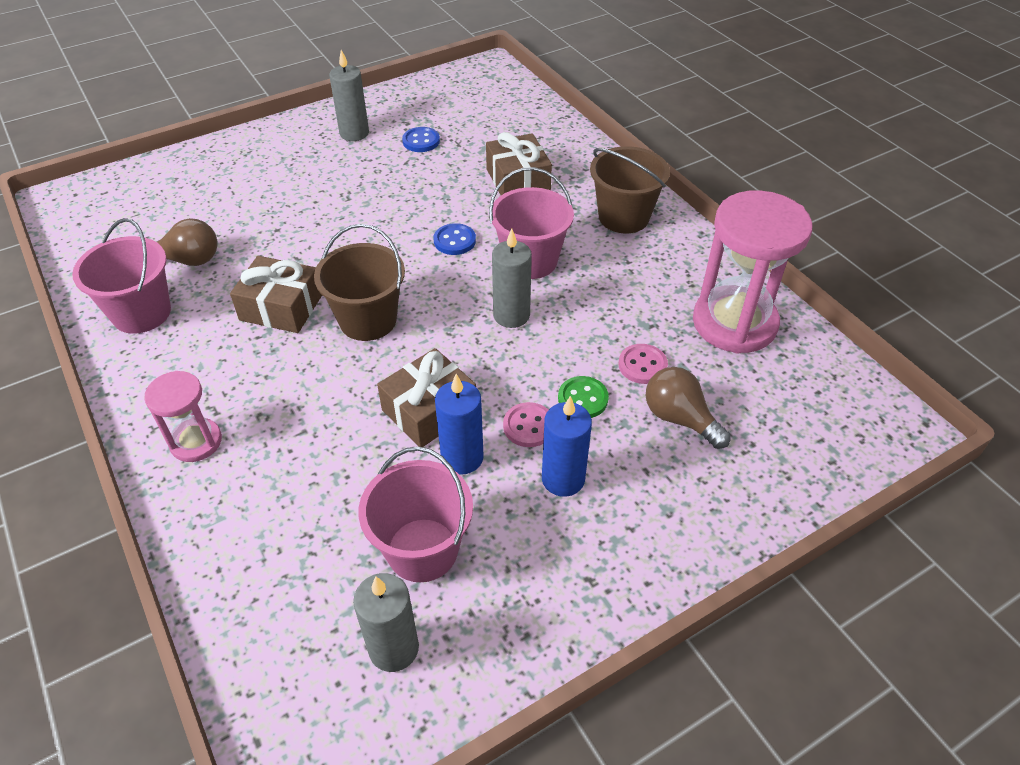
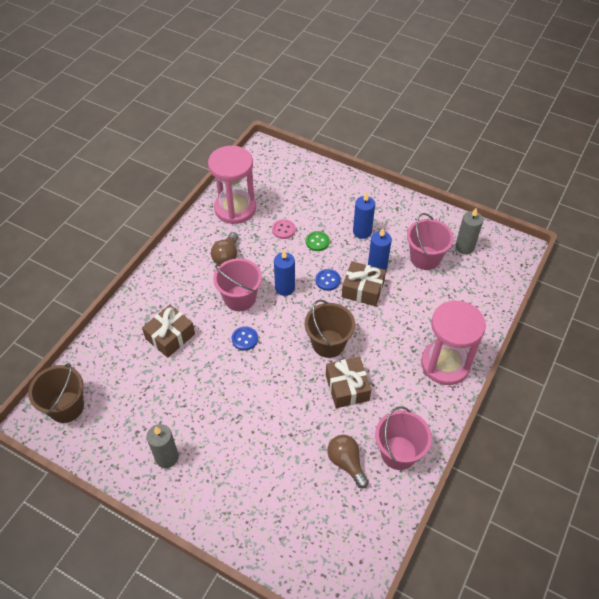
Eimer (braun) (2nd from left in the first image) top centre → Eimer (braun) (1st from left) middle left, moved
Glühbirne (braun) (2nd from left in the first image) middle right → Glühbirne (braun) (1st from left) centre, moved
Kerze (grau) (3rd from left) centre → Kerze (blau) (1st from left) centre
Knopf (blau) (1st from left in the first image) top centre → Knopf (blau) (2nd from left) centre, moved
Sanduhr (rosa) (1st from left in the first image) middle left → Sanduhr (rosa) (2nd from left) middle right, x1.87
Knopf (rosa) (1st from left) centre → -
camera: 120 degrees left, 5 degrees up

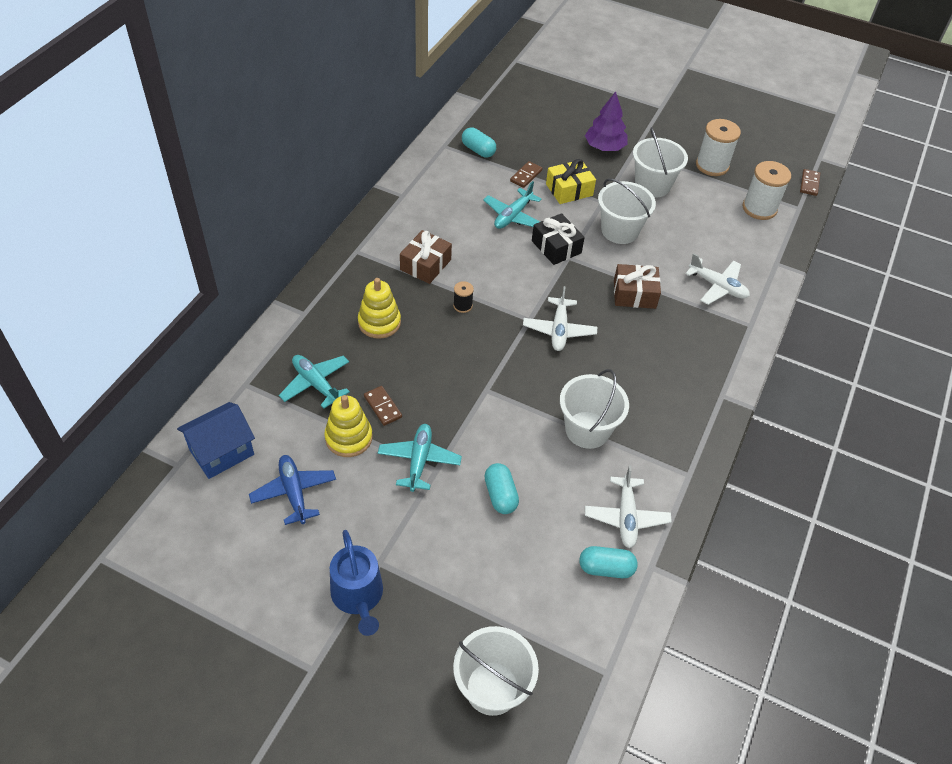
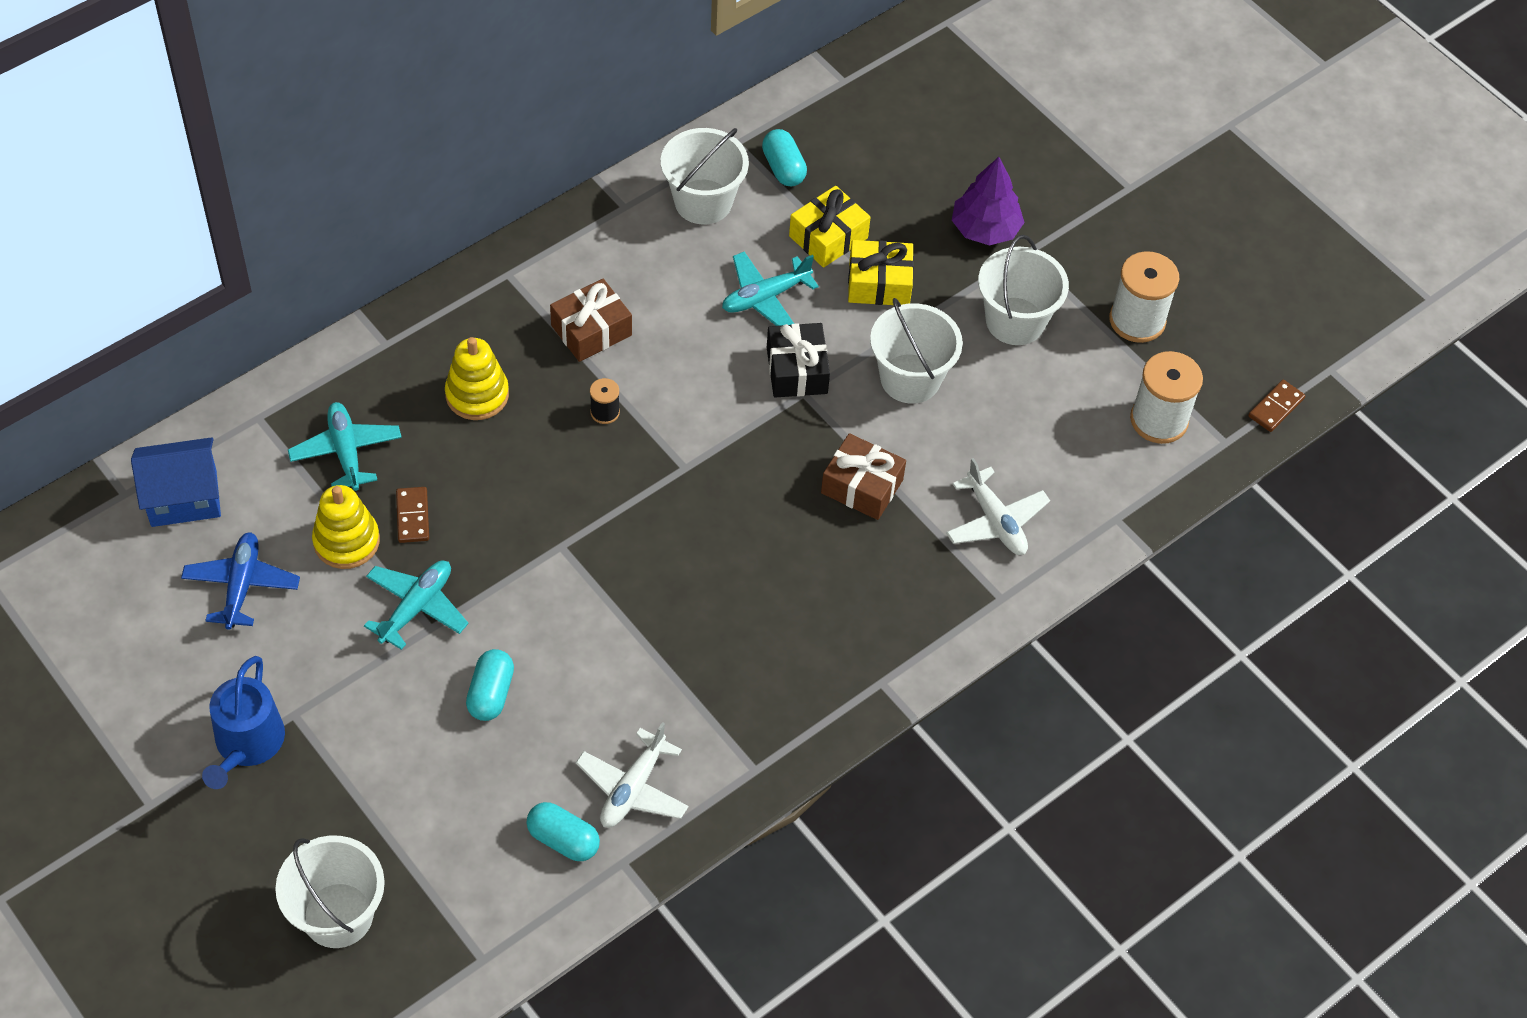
Eimer (weiß) (2nd from left) centre → Eimer (weiß) (2nd from left) top centre, moved
Dominostein (braun) (2nd from left) top centre → Geschenk (gelb) (1st from left) top centre
Flugzeug (weiß) (1st from left) centre → -
camera: 25 degrees right, 5 degrees up

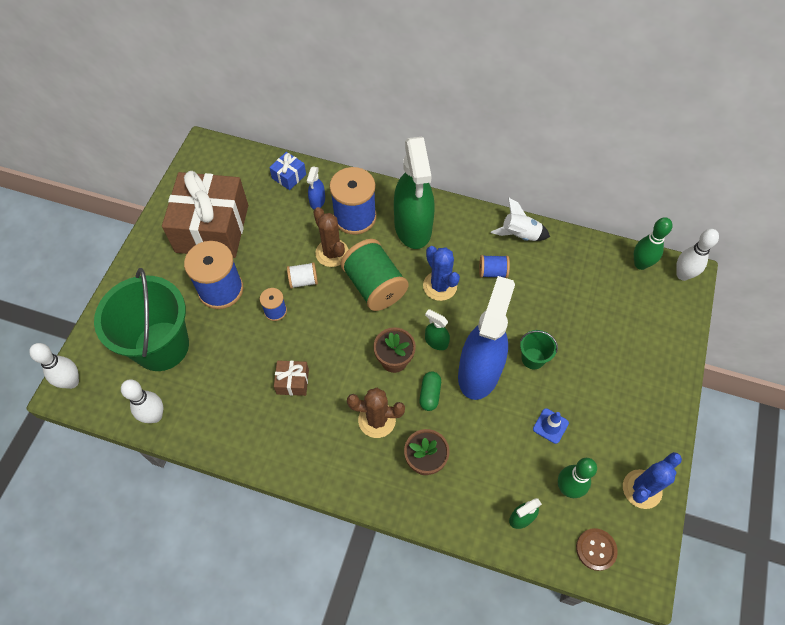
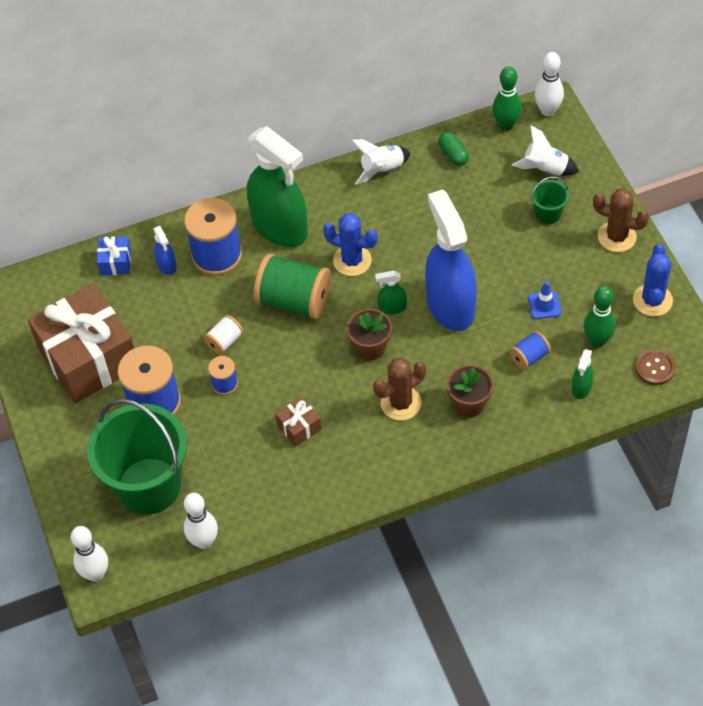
Kapsel (grün) centre → Kapsel (grün) top centre, moved
Garnrolle (blau) (4th from left) centre → Garnrolle (blau) (4th from left) middle right, moved
- → Rakete (weiß) (2nd from left) top right
Eimer (grün) (2nd from left) middle right → Eimer (grün) (2nd from left) top right, moved
Kaktus (braun) (1st from left in the first image) centre → Kaktus (braun) (2nd from left) top right, moved
camera: 35 degrees left, 5 degrees down

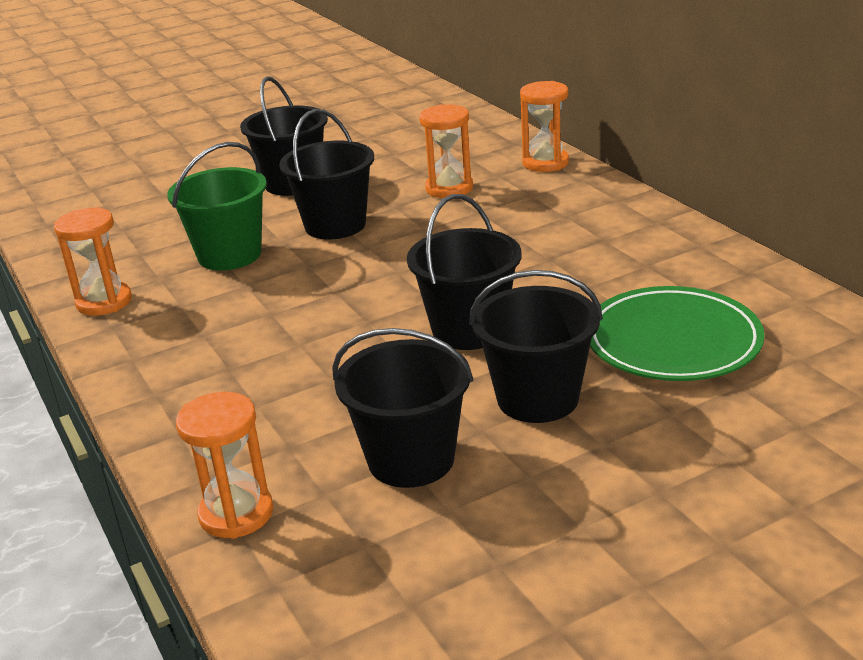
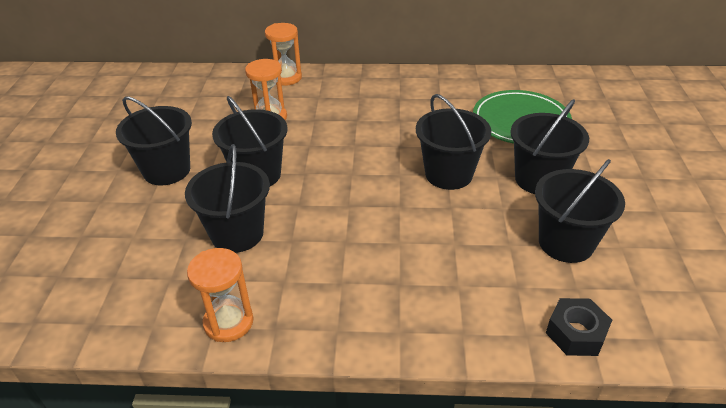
Eimer (grün) top left → Eimer (schwarz) (2nd from left) middle left
Sanduhr (orange) (2nd from left) bottom left → Sechskantmutter (schwarz) bottom right
camera: 60 degrees left, 10 degrees up

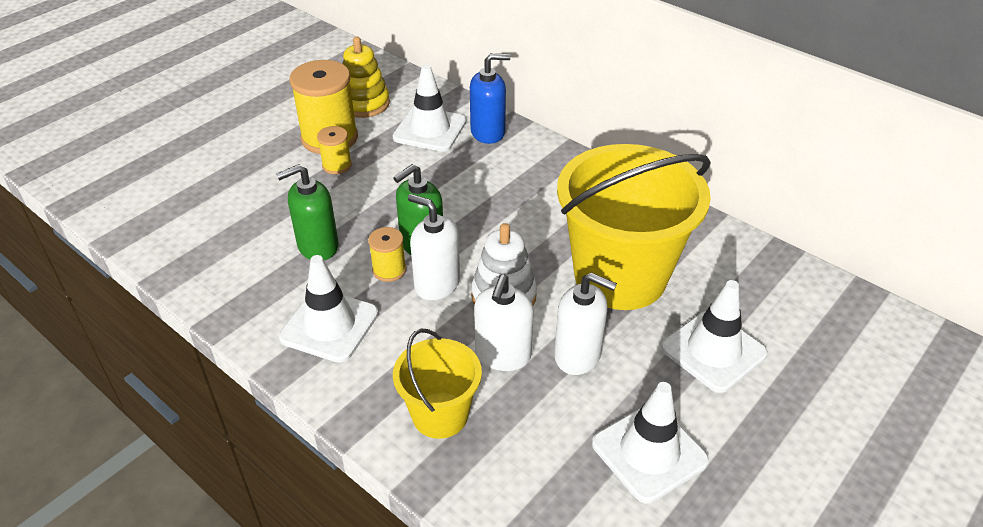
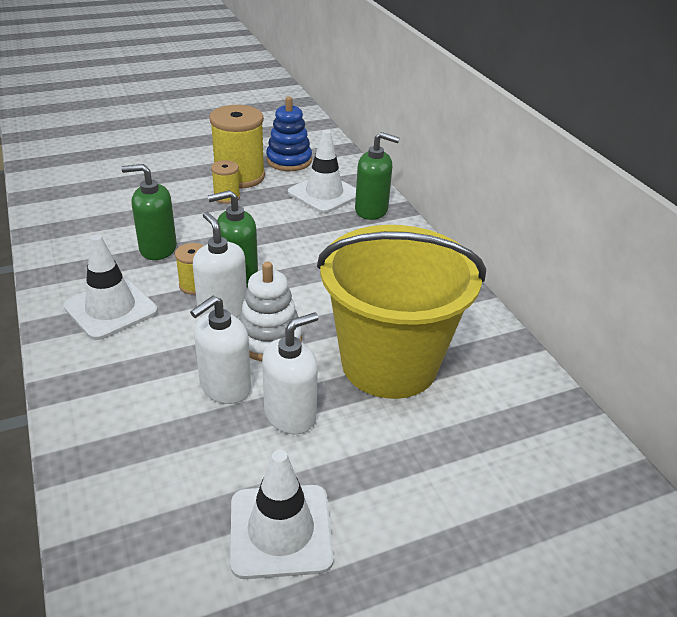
Seifenspender (weiß) (3rd from left) centre, 90 degrees counterclockwise
Stapelspielzeug (gelb) top centre → Stapelspielzeug (blau) top centre
Seifenspender (blau) top centre → Seifenspender (grün) (3rd from left) top centre
Eimer (gelb) (1st from left) bottom centre → -
Leitkegel (weiß) (4th from left) middle right → -
camera: 25 degrees right, 5 degrees down

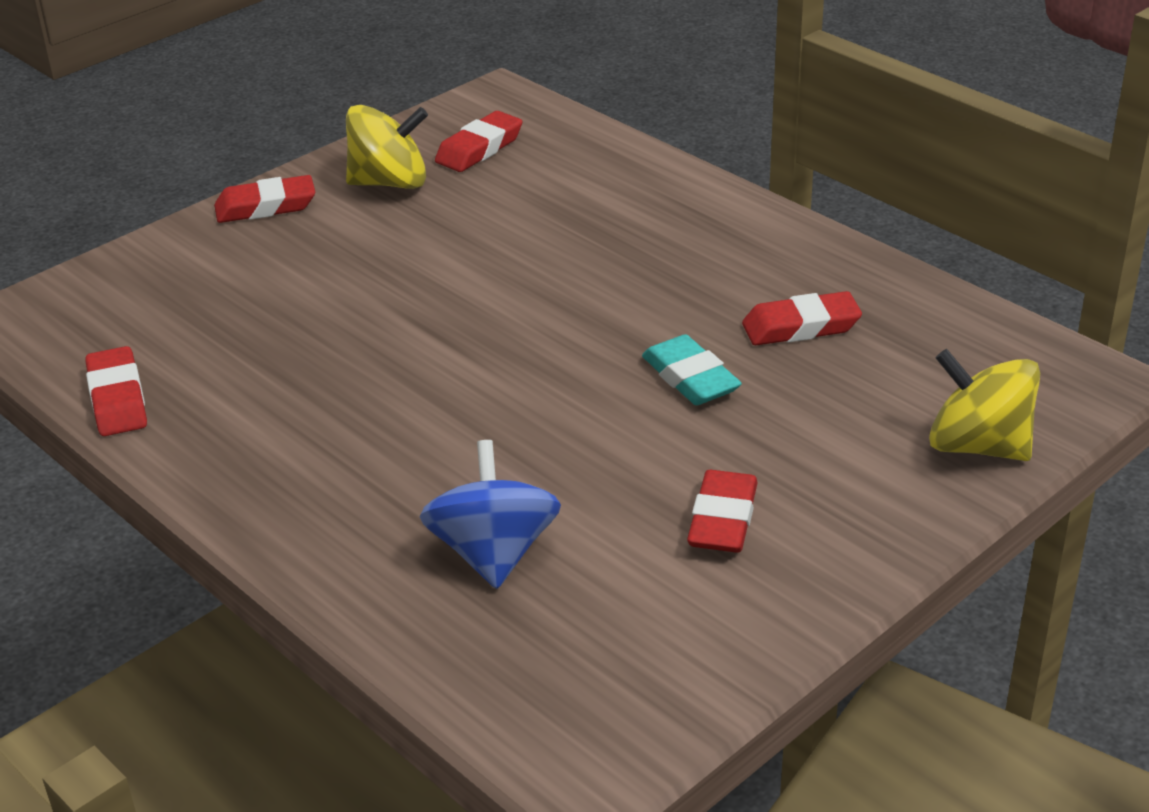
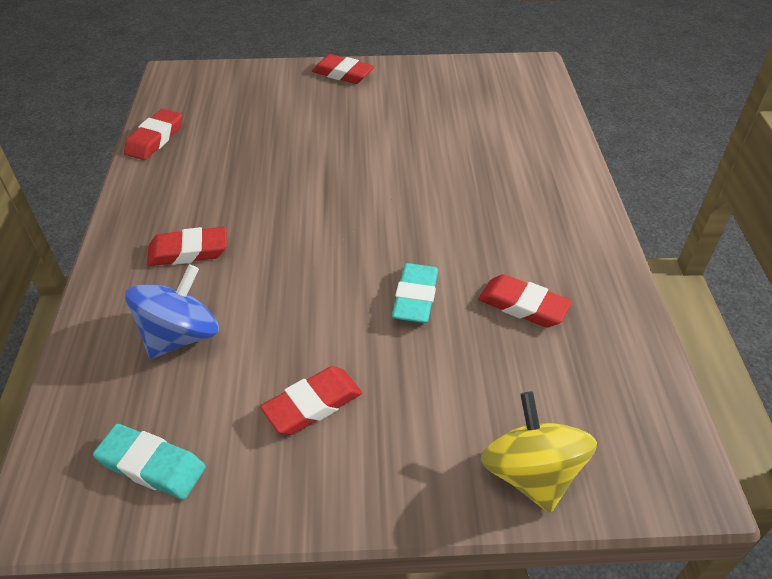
- → Radiergummi (türkis) (1st from left) bottom left
Radiergummi (rot) (3rd from left in the first image) top centre → Radiergummi (rot) (2nd from left) middle left, moved
Kreisel (gelb) (1st from left) top centre → -
camera: 40 degrees right, 10 degrees up

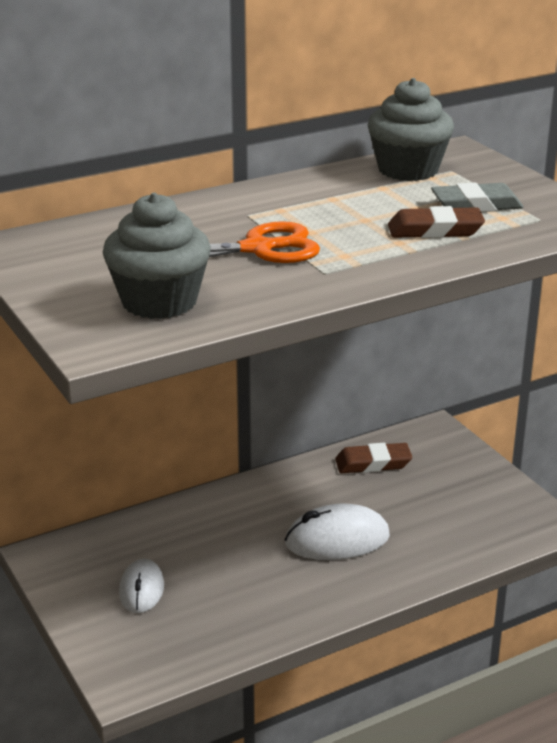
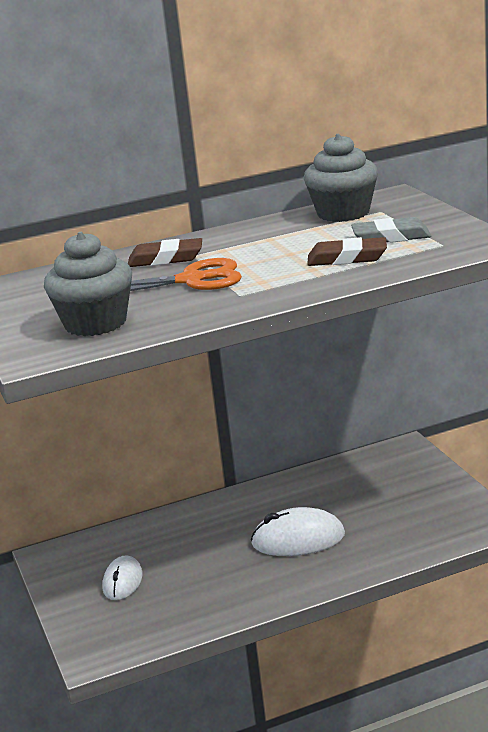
Radiergummi (braun) (1st from left) middle right → Radiergummi (braun) (1st from left) centre, moved
camera: 10 degrees right, 5 degrees down

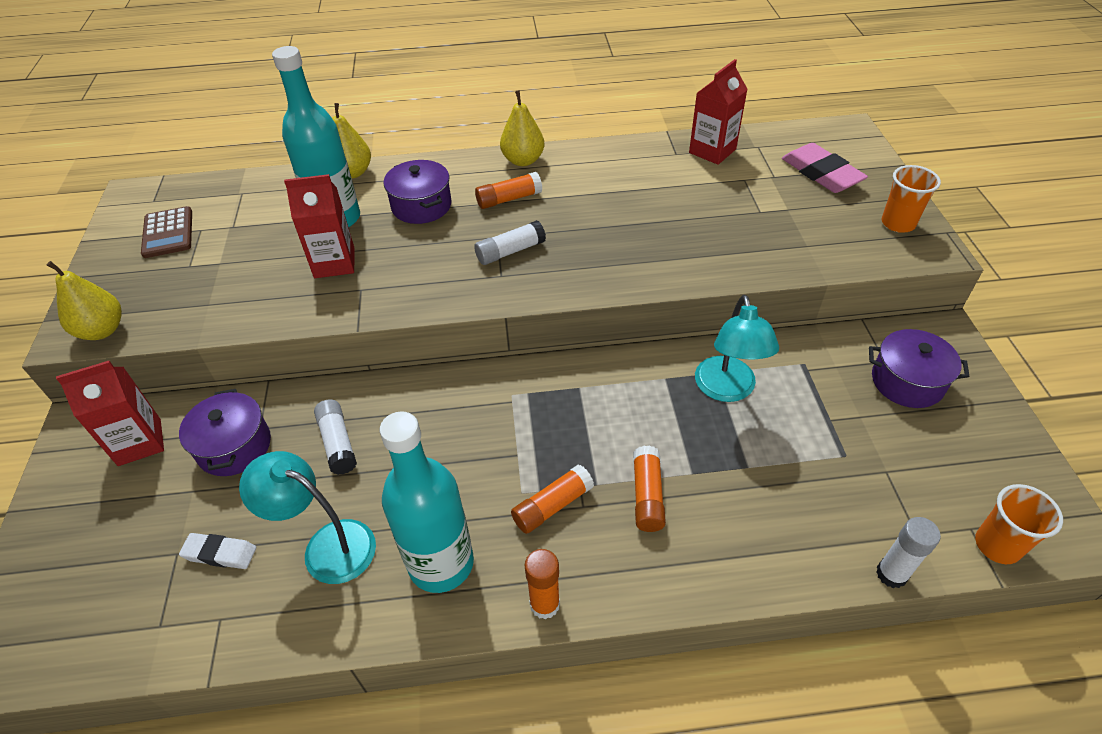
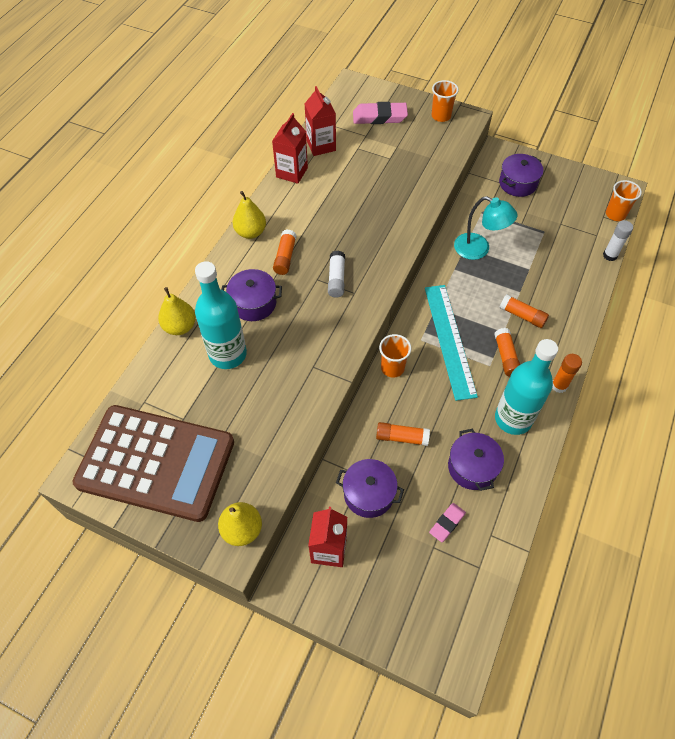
Taschenrechner (braun) top left → Taschenrechner (braun) middle left, x2.44
Getränkekarton (rot) (2nd from left in the first image) top left → Getränkekarton (rot) (1st from left) top centre, moved
Klebestift (weiß) (1st from left) middle left → Klebestift (orange) (2nd from left) centre
- → Becher (orange) (1st from left) centre
- → Lineal (türkis) middle right
Radiergummi (weiß) bottom left → Radiergummi (rosa) (2nd from left) bottom centre
Lampe (türkis) (1st from left) bottom left → Kochtopf (lila) (3rd from left) middle right
camera: 60 degrees left, 10 degrees up

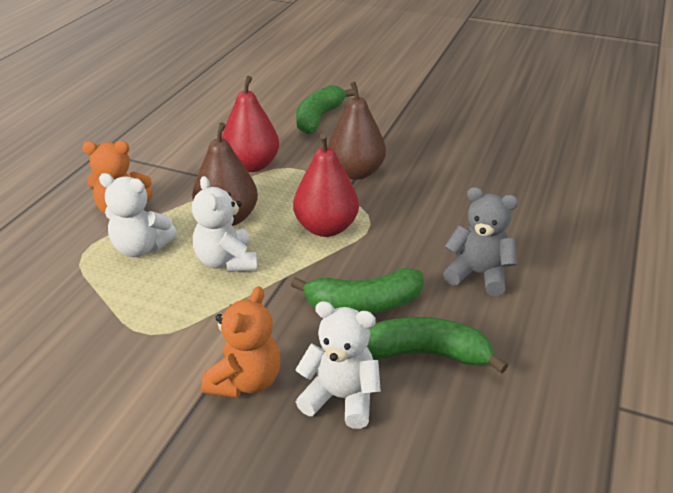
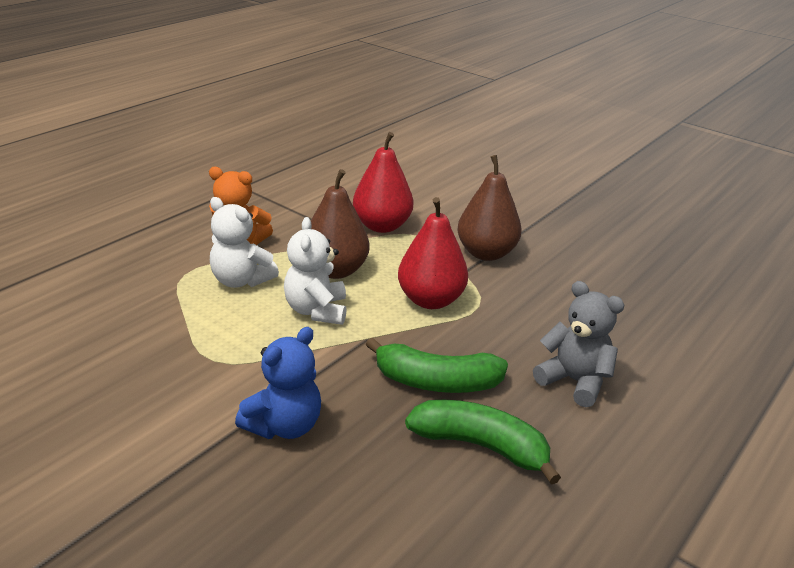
Teddybär (orange) (2nd from left) bottom centre → Teddybär (blau) bottom centre
Teddybär (weiß) (3rd from left) bottom centre → -
Banane (grün) (1st from left) top centre → -
camera: 15 degrees right, 5 degrees down

